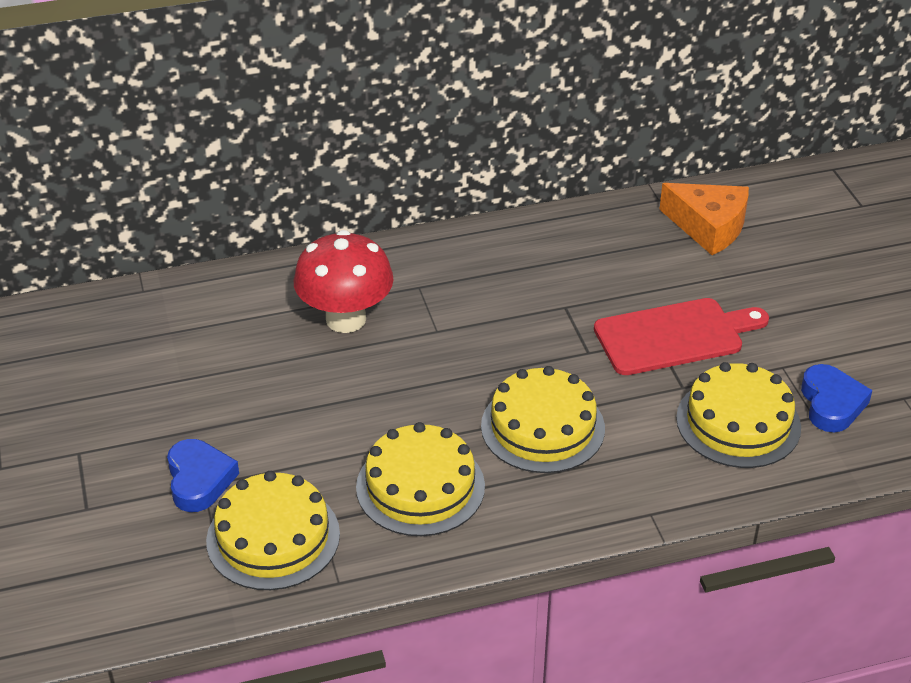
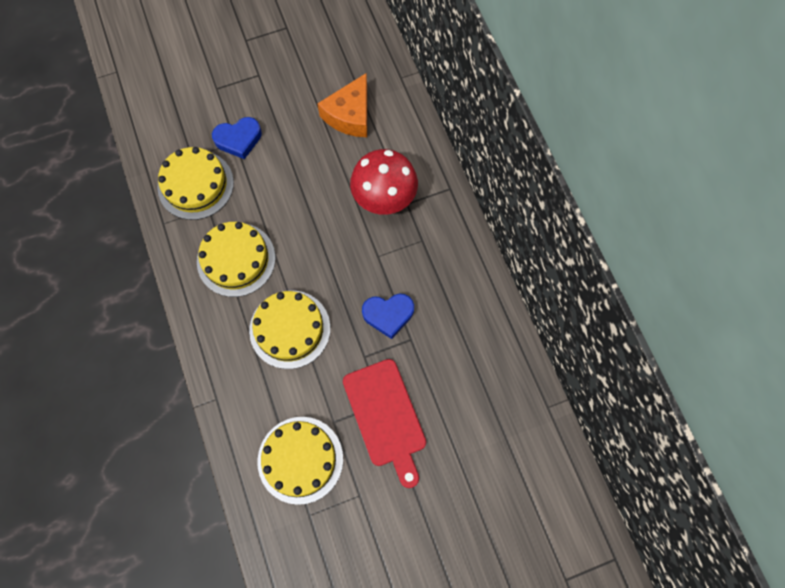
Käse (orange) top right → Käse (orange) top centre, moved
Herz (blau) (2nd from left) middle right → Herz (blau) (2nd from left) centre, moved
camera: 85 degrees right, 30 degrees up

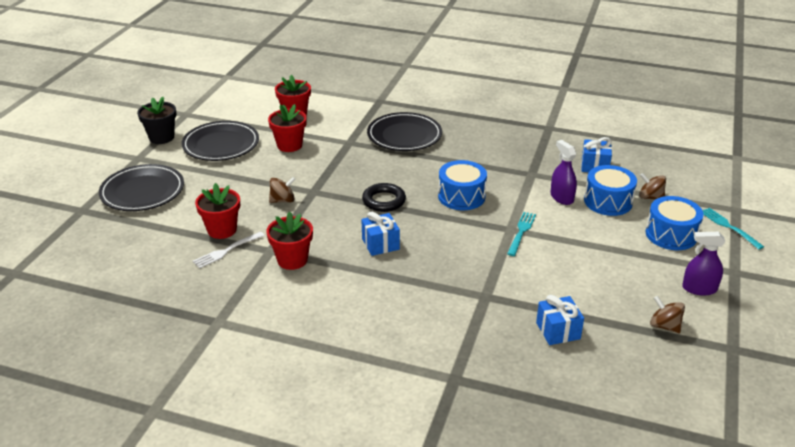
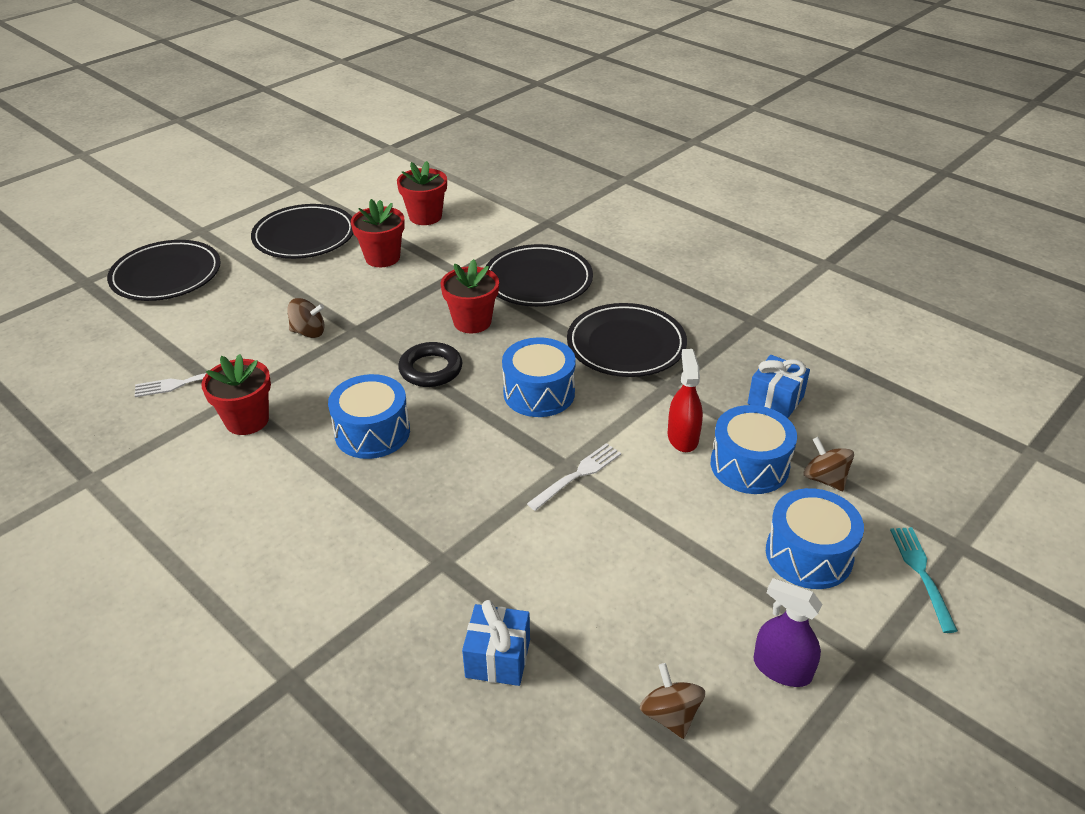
Geschenk (blau) (1st from left) centre → Trommel (blau) (1st from left) centre
Blumentopf (rot) (1st from left in the first image) middle left → Blumentopf (rot) (4th from left) centre, moved
Gabel (türkis) (1st from left) centre → Gabel (weiß) (2nd from left) centre
- → Teller (schwarz) (4th from left) centre
Sprühflasche (lila) (1st from left) middle right → Sprühflasche (rot) centre
Blumentopf (schwarz) top left → -
camera: 25 degrees right, 5 degrees up

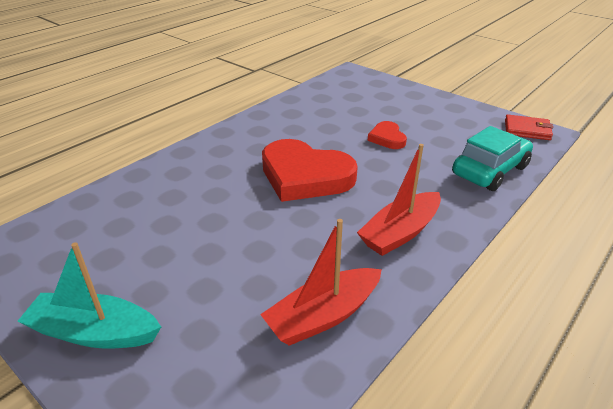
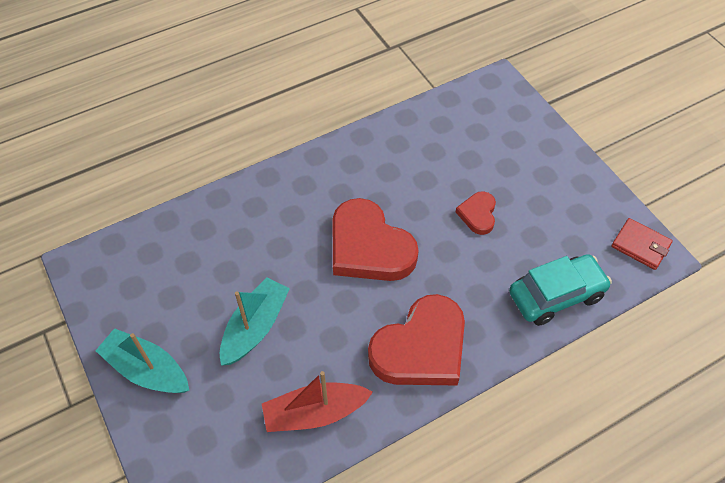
- → Boot (türkis) (2nd from left) centre
Boot (rot) (2nd from left) centre → Herz (rot) (2nd from left) bottom centre
camera: 20 degrees right, 20 degrees up

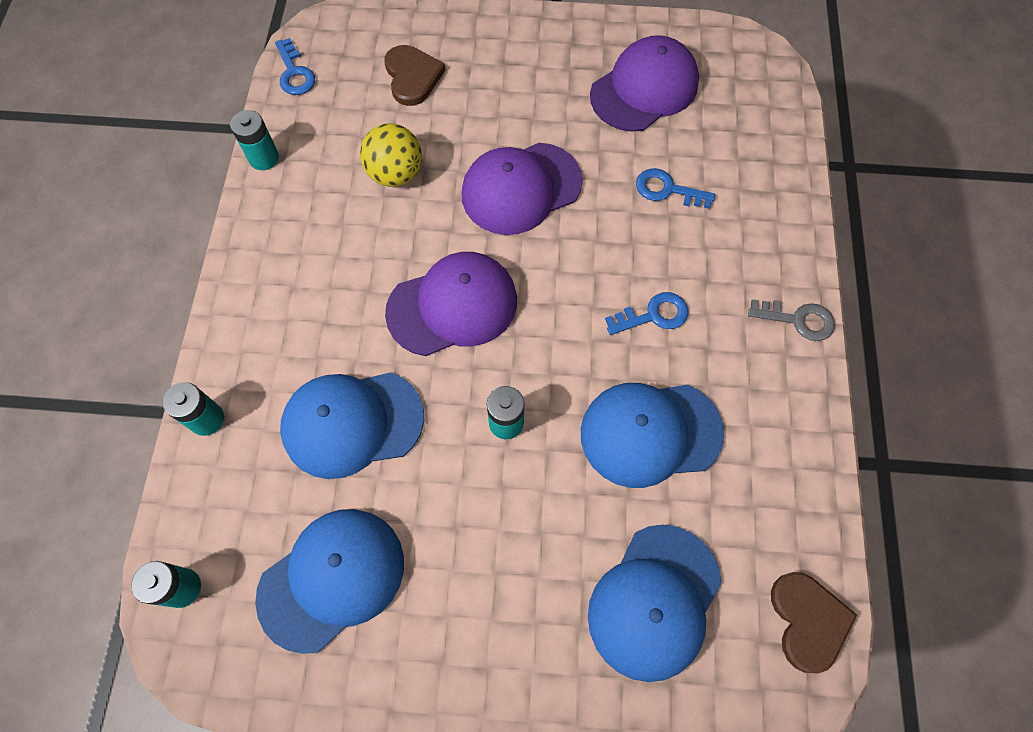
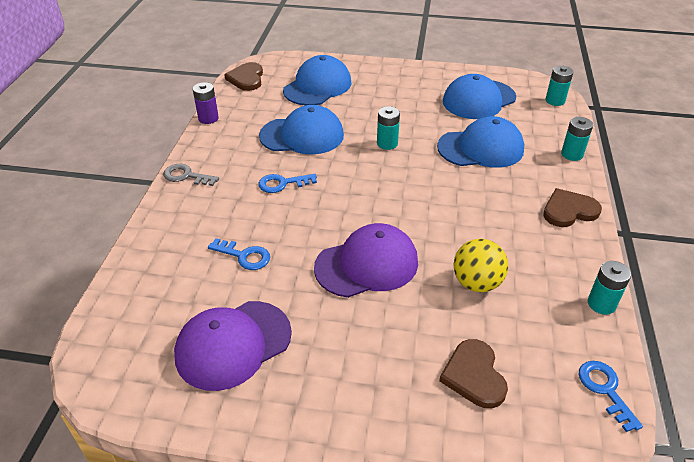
- → Batterie (lila) top left
- → Herz (braun) (3rd from left) middle right
Kappe (lila) (1st from left) centre → -
camera: 175 degrees left, 25 degrees down

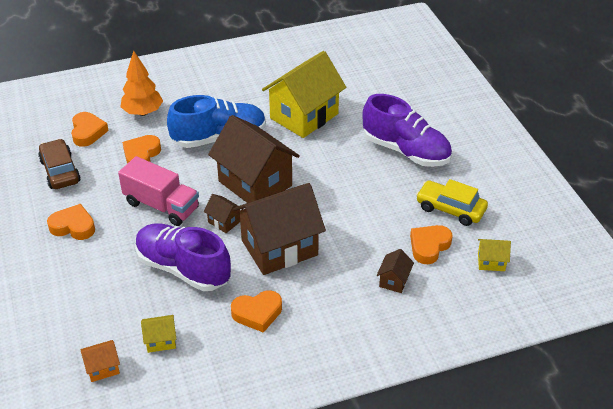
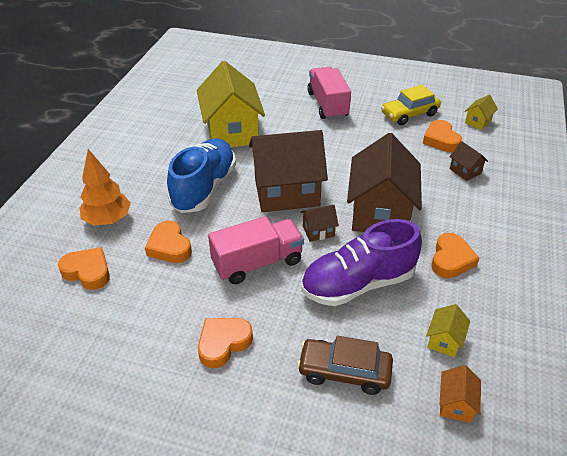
Auto (braun) middle left → Auto (braun) bottom centre, moved
Schuh (lila) (2nd from left) top centre → Lastwagen (rosa) (2nd from left) top centre
camera: 55 degrees left, 0 degrees up

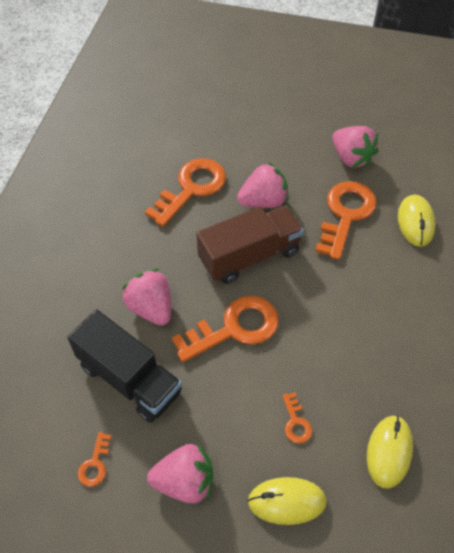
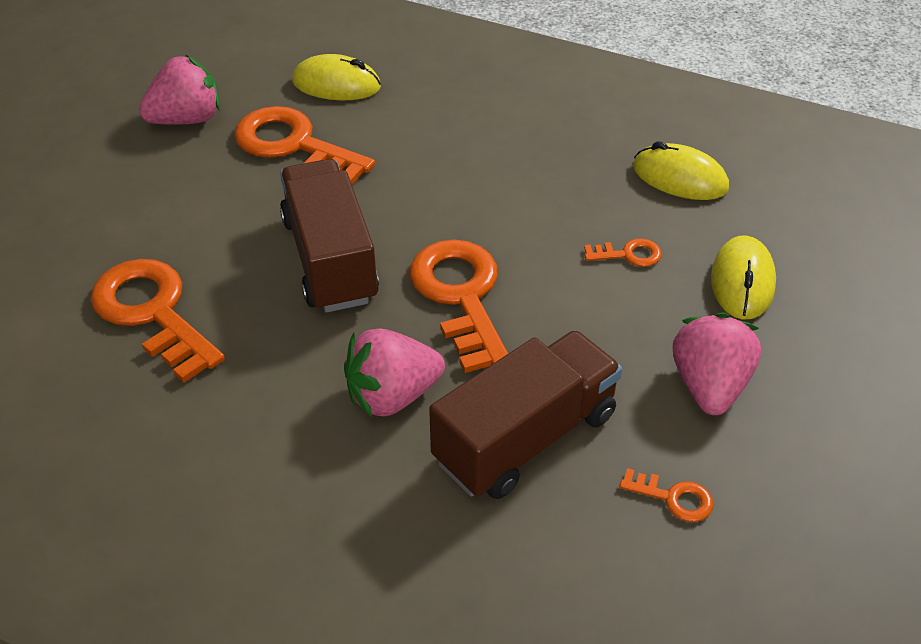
Lastwagen (schwarz) middle left → Lastwagen (braun) (2nd from left) centre
Erdbeere (rosa) (3rd from left) centre → -
camera: 80 degrees left, 10 degrees down

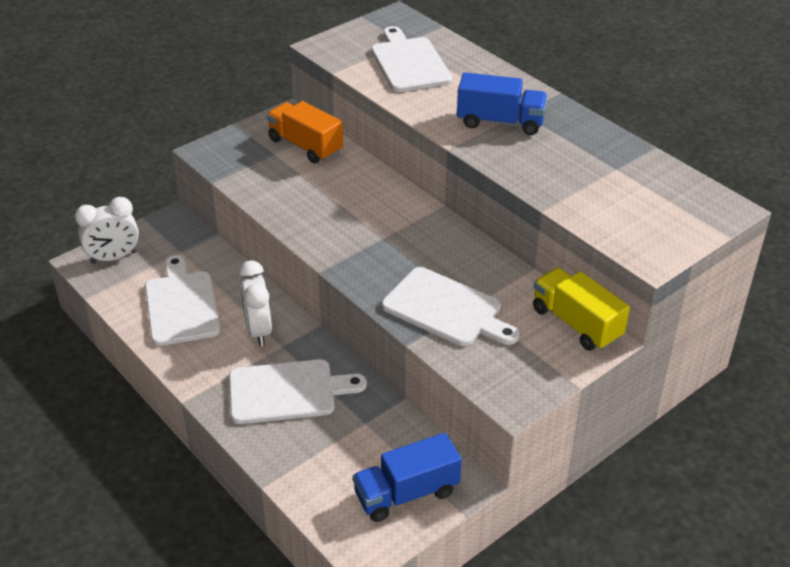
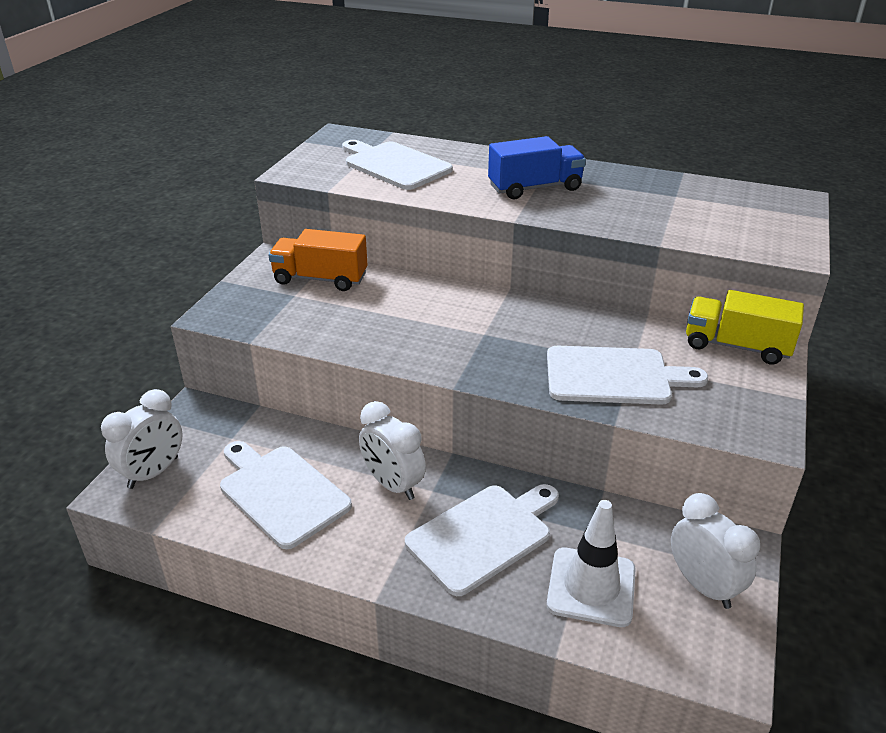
- → Leitkegel (weiß) bottom right
Lastwagen (blau) (1st from left) bottom centre → Wecker (weiß) (3rd from left) bottom right
camera: 30 degrees left, 5 degrees down

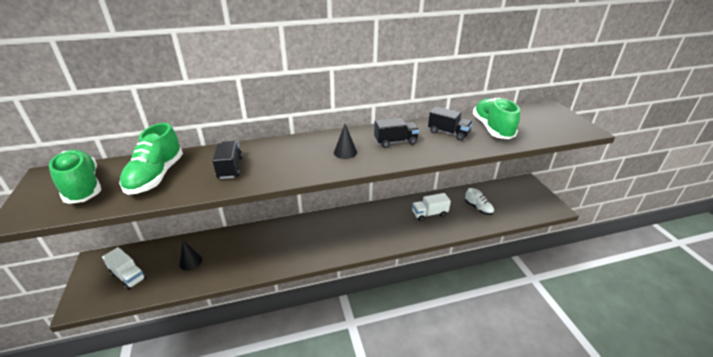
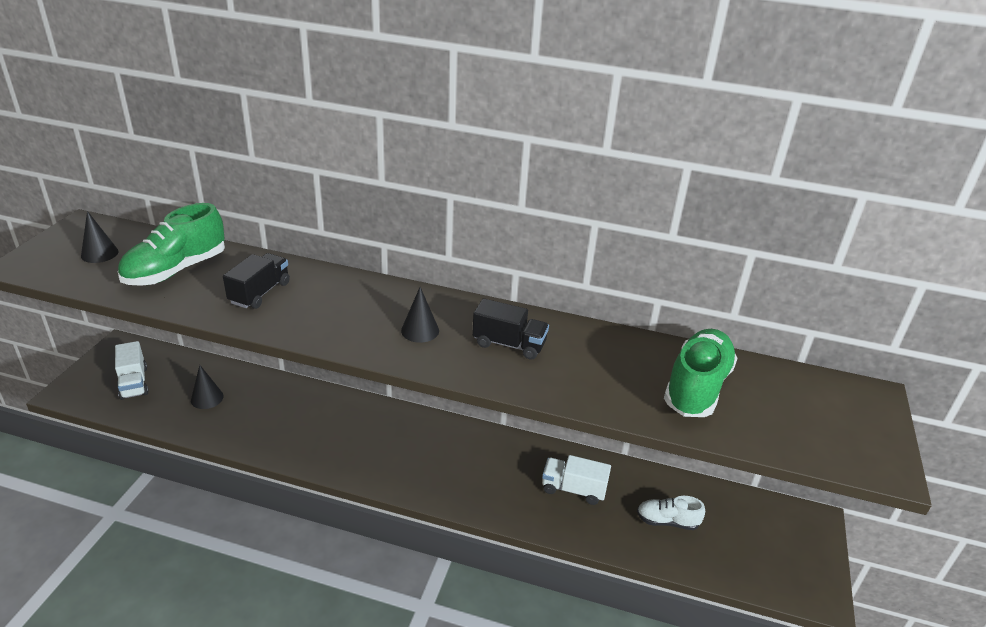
Schuh (grün) (1st from left) middle left → Kegel (schwarz) (1st from left) middle left
Schuh (weiß) middle right → Schuh (weiß) bottom right, 105 degrees clockwise
Lastwagen (schwarz) (3rd from left) centre → -
camera: 30 degrees right, 0 degrees up

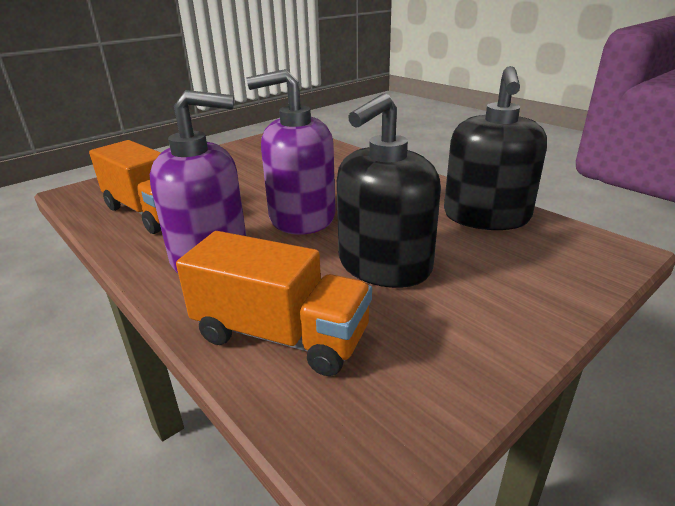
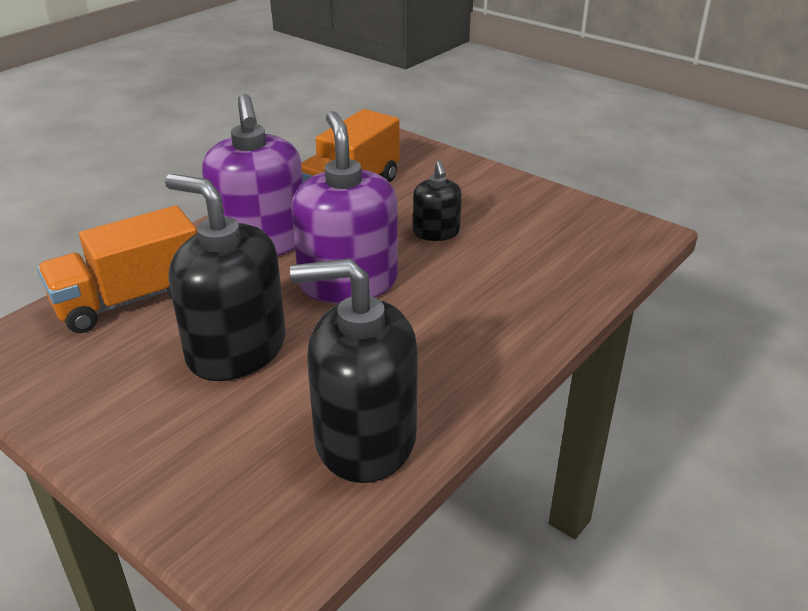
Lastwagen (orange) (2nd from left in the first image) centre → Lastwagen (orange) (1st from left) middle left, 45 degrees clockwise
- → Seifenspender (schwarz) (3rd from left) top centre
camera: 80 degrees right, 5 degrees up

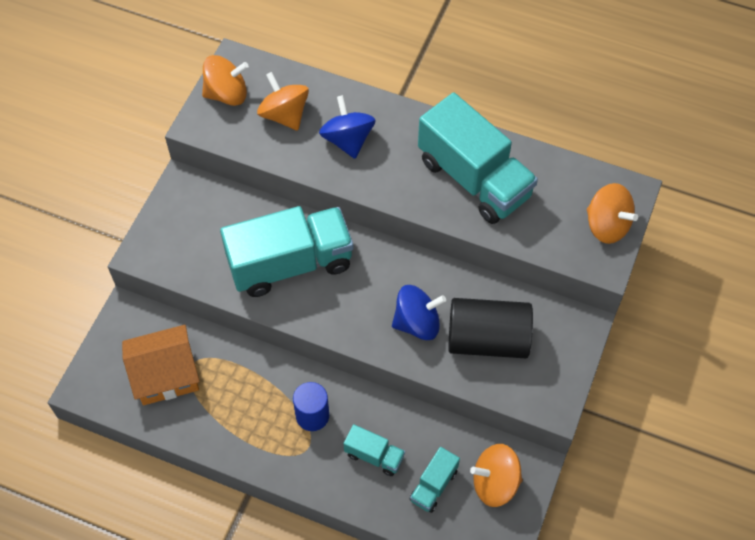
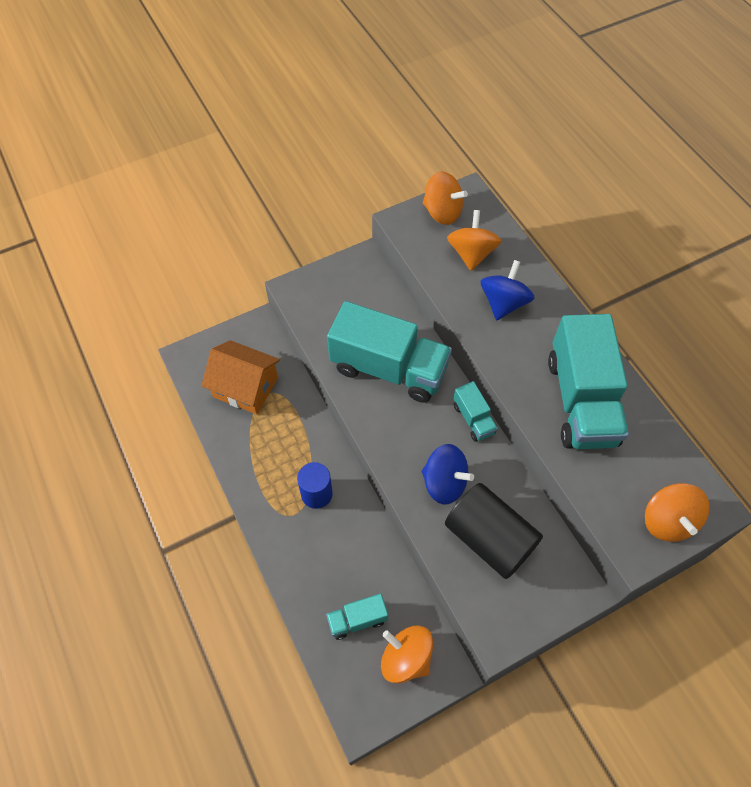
Lastwagen (türkis) (2nd from left in the first image) bottom centre → Lastwagen (türkis) (3rd from left) centre, moved
camera: 40 degrees right, 0 degrees up

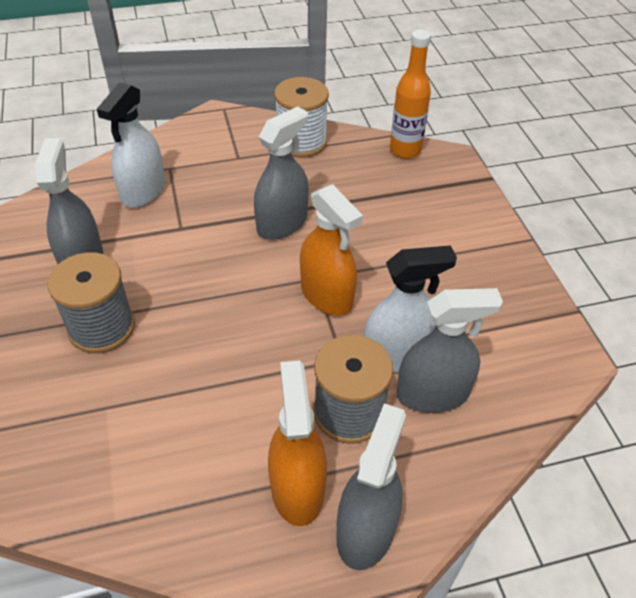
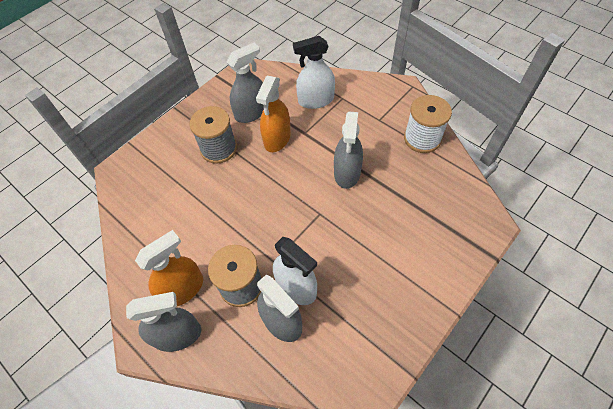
Sprühflasche (orange) (2nd from left) centre → Sprühflasche (orange) (2nd from left) top centre, moved
Sprühflasche (grau) (2nd from left in the first image) top centre → Sprühflasche (grau) (4th from left) centre, 90 degrees clockwise
Flasche (orange) top centre → -
camera: 60 degrees right, 10 degrees up

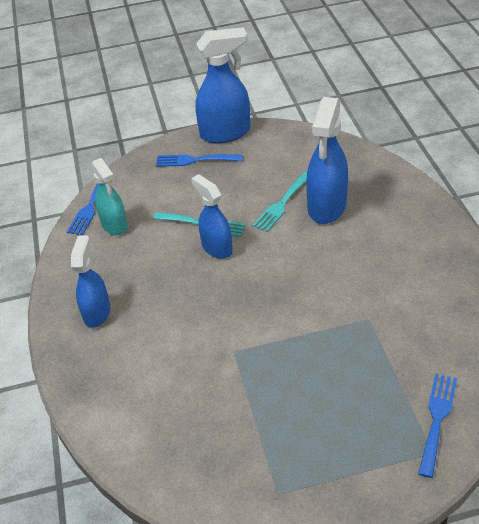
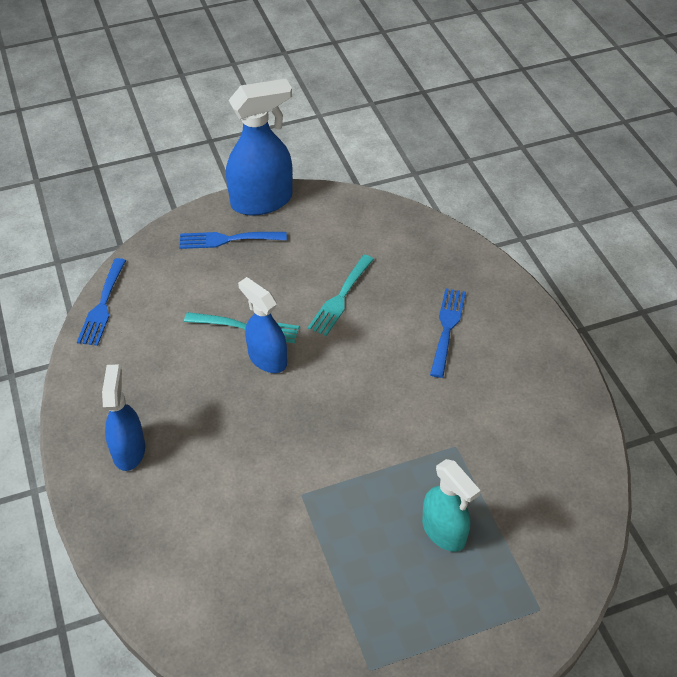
Sprühflasche (türkis) middle left → Sprühflasche (türkis) bottom centre, moved
Gabel (blau) (3rd from left) bottom right → Gabel (blau) (3rd from left) centre, moved
Sprühflasche (blau) (4th from left) top right → -
camera: 10 degrees left, 5 degrees up

